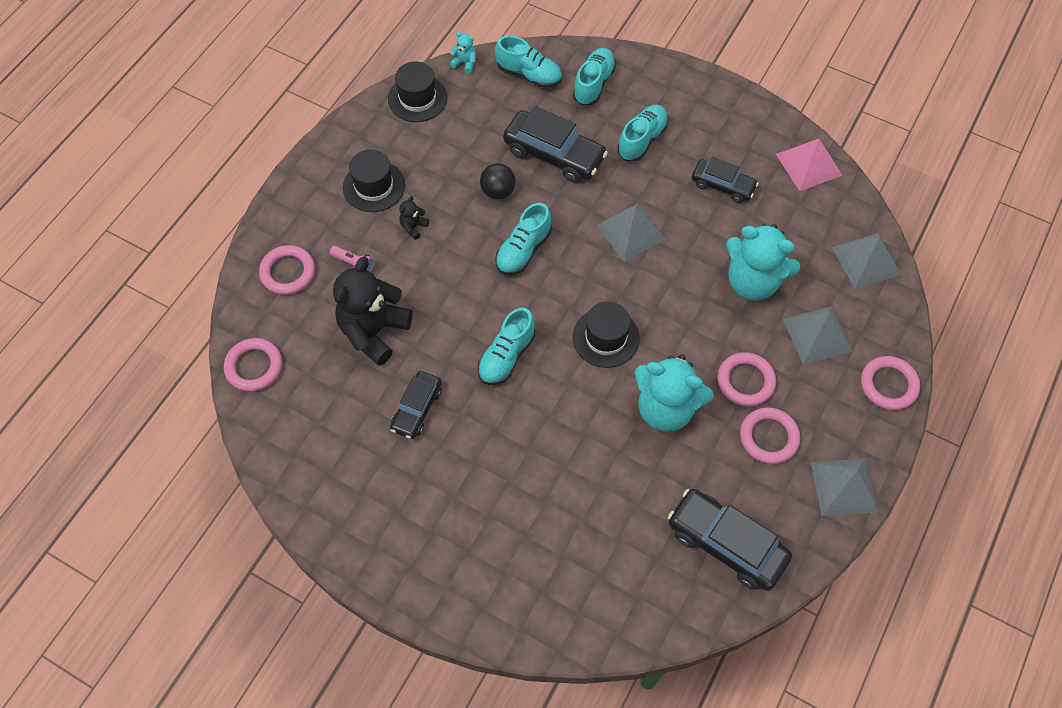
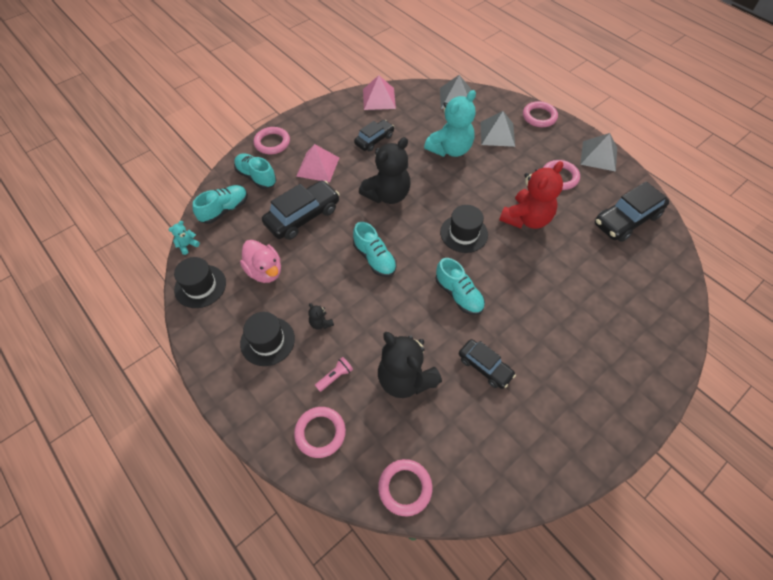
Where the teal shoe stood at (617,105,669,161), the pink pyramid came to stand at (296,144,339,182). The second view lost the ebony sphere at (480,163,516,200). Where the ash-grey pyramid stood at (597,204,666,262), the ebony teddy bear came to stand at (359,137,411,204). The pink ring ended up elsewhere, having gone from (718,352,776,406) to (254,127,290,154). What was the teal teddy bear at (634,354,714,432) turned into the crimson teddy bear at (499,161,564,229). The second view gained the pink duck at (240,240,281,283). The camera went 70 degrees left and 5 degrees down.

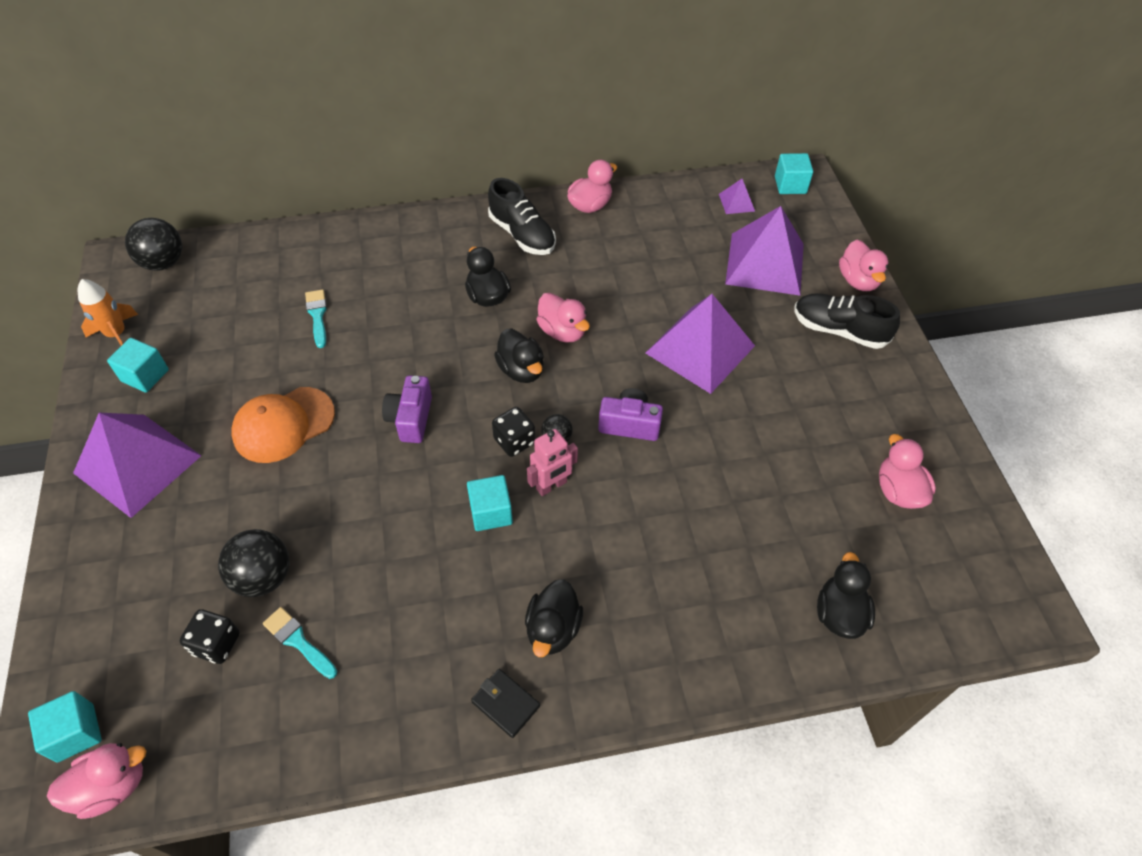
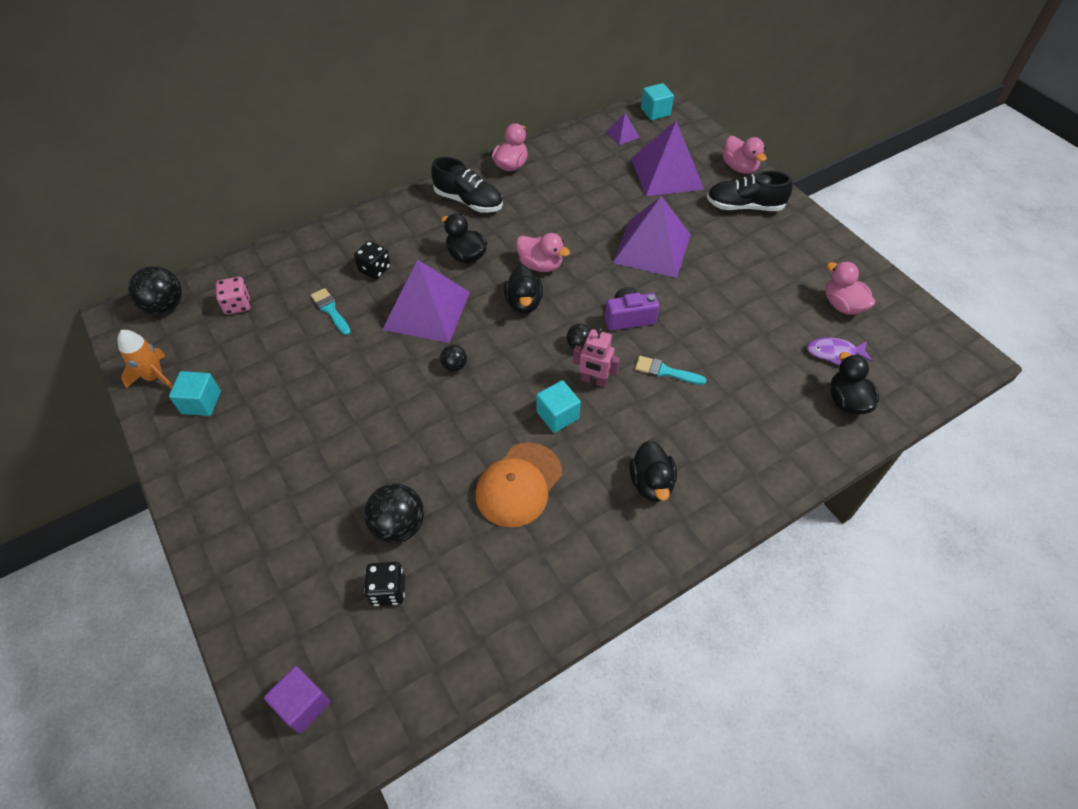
The ebony duck at (494,329,544,383) ended up facing another way, 45 degrees clockwise from before. Where the purple photo camera stood at (382,375,432,443), the ebony sphere came to stand at (440,345,467,372). The orange-coloured peaked cap ended up elsewhere, having gone from (231,387,335,463) to (476,443,562,527). The ebony game die ended up elsewhere, having gone from (492,407,536,457) to (354,241,391,279). The purple pyramid ended up elsewhere, having gone from (73,413,201,518) to (382,260,470,343). The pink toy robot at (527,429,578,496) ended up facing another way, 75 degrees clockwise from before. The teal paintbrush ended up elsewhere, having gone from (263,607,337,679) to (635,356,706,385). The second view lost the ebony billfold at (471,669,540,738). What was the teal cube at (28,691,102,763) turned into the purple cube at (264,666,330,733). The second view lost the pink duck at (47,743,146,819). The second view gained the pink game die at (216,277,251,314). The second view gained the purple fish figure at (807,337,872,366). The camera went 20 degrees left and 0 degrees up.

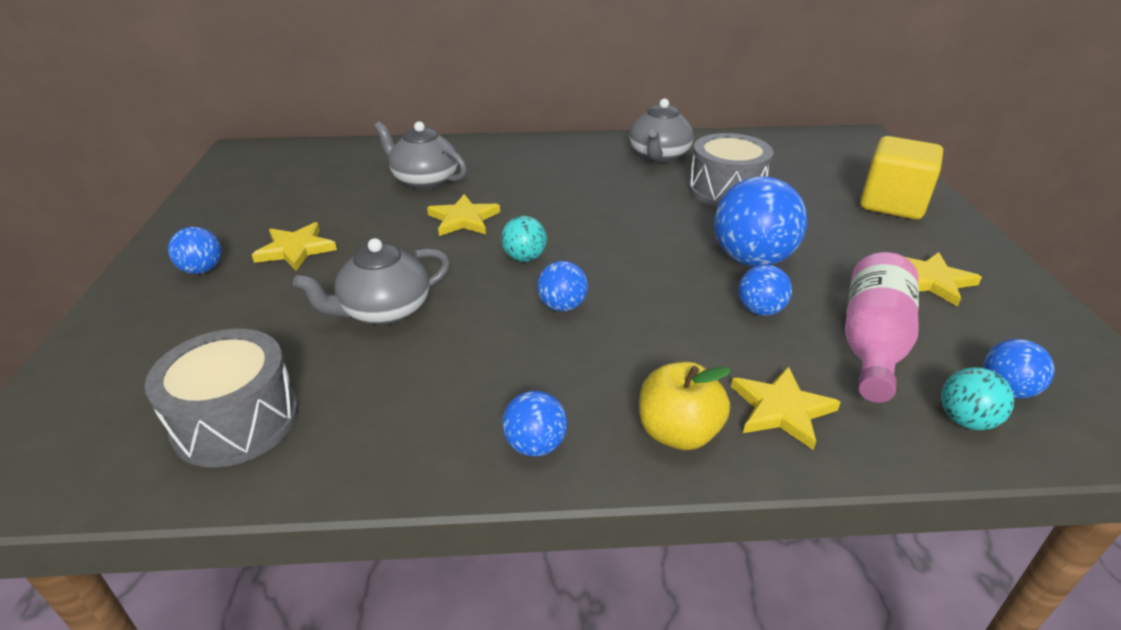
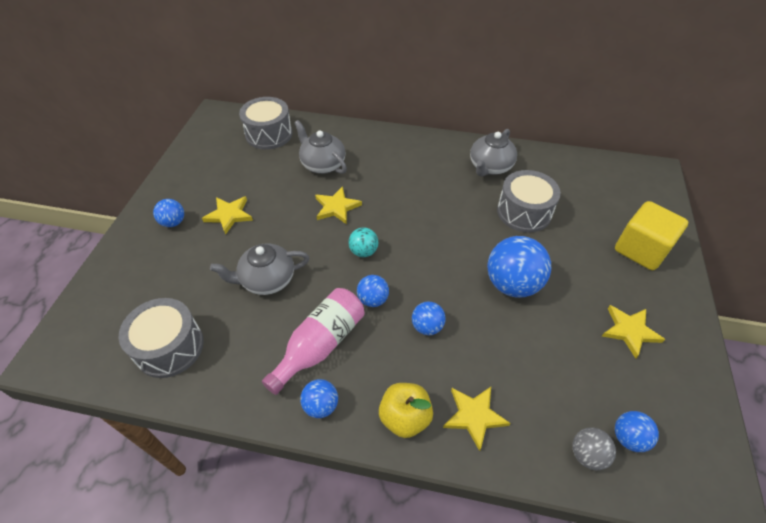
The pink flask ended up elsewhere, having gone from (845,252,919,403) to (262,288,365,395). The blue sphere ended up elsewhere, having gone from (739,264,792,316) to (412,301,446,335). What was the teal sphere at (941,367,1014,430) turned into the ash-grey sphere at (572,427,616,470). The second view gained the ash-grey toy drum at (239,97,293,150). The camera went 15 degrees right and 15 degrees up.

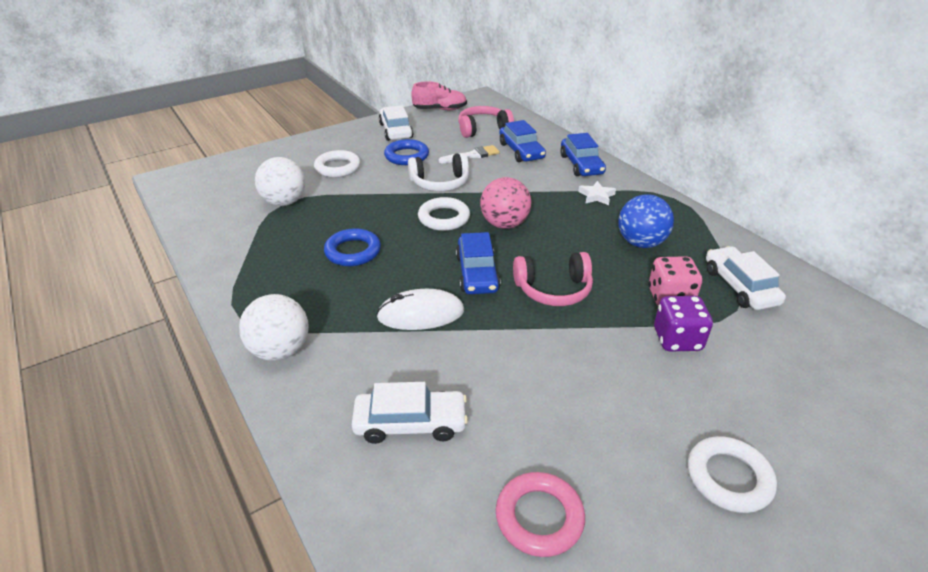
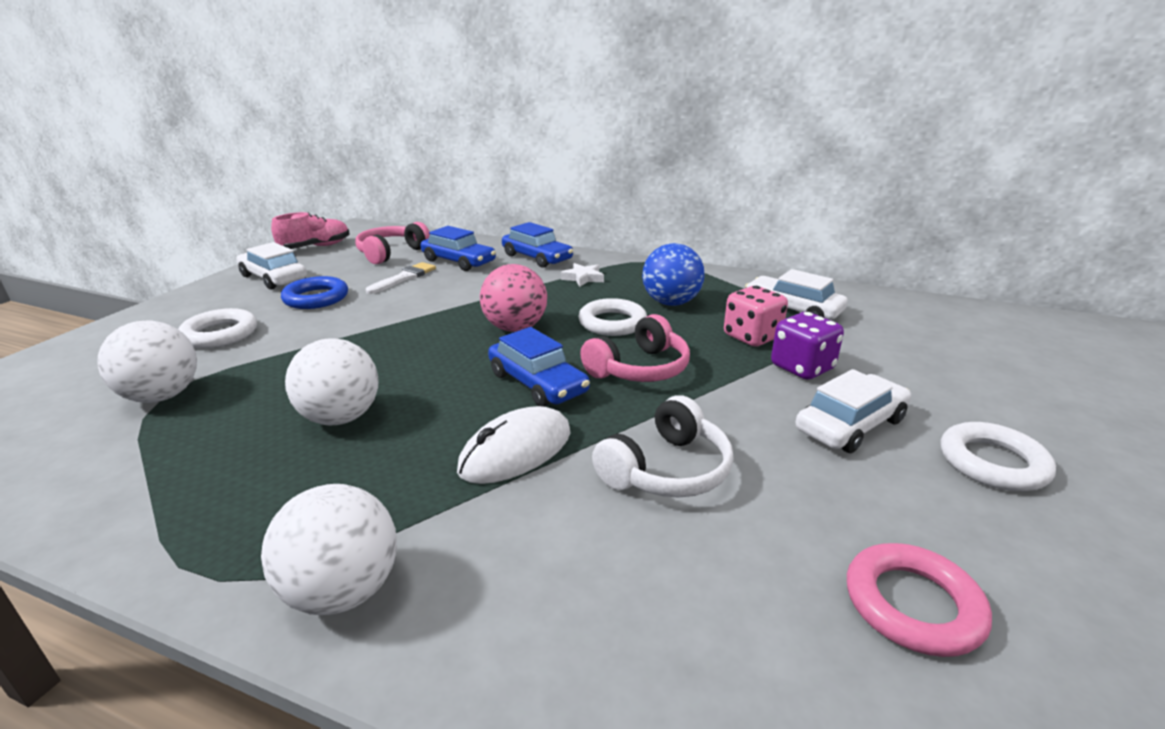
The pure white headphones ended up elsewhere, having gone from (408,153,469,191) to (592,395,734,498). The pure white ring ended up elsewhere, having gone from (418,197,470,231) to (578,298,647,336). Where the blue ring stood at (324,228,381,266), the pure white sphere came to stand at (285,338,378,425). The pure white car ended up elsewhere, having gone from (352,382,468,444) to (796,369,911,453). The camera went 35 degrees left and 10 degrees down.

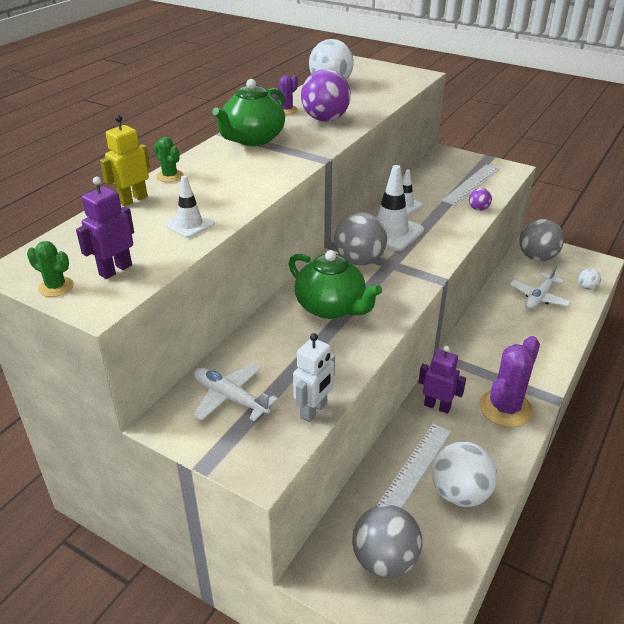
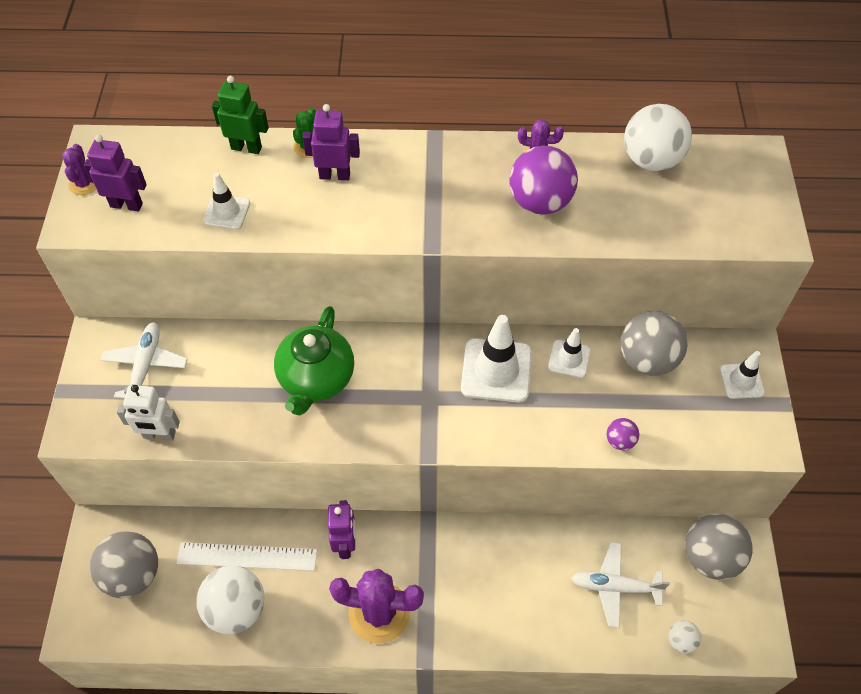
The second view lost the leaf-green tea pot at (212,79,285,146). What was the golden toy robot at (100,115,150,206) turned into the leaf-green toy robot at (212,76,269,154). The second view lost the pure white straightedge at (442,164,500,206). The ash-grey sphere ended up elsewhere, having gone from (334,212,387,265) to (621,311,688,376). What was the leaf-green prickly plant at (27,241,74,297) turned into the purple prickly plant at (62,144,96,195). The second view gained the purple toy robot at (303,104,360,180). The second view gained the pure white safety cone at (720,351,765,399). The camera went 60 degrees right and 20 degrees up.

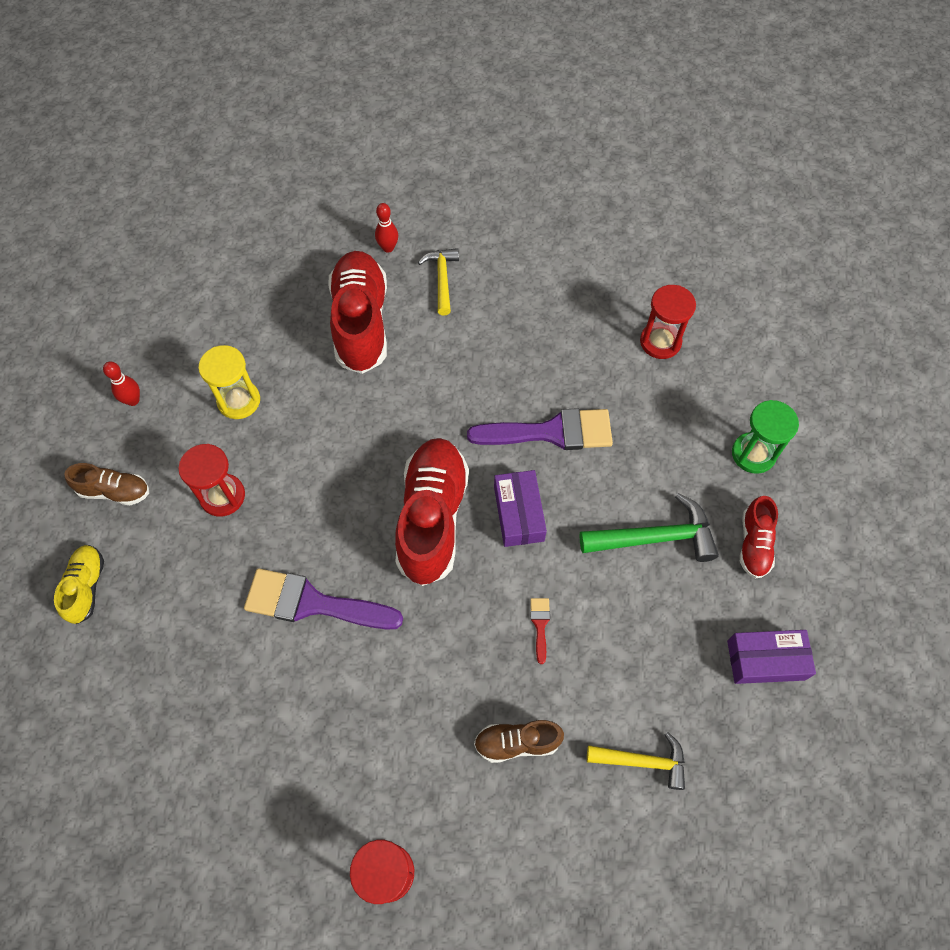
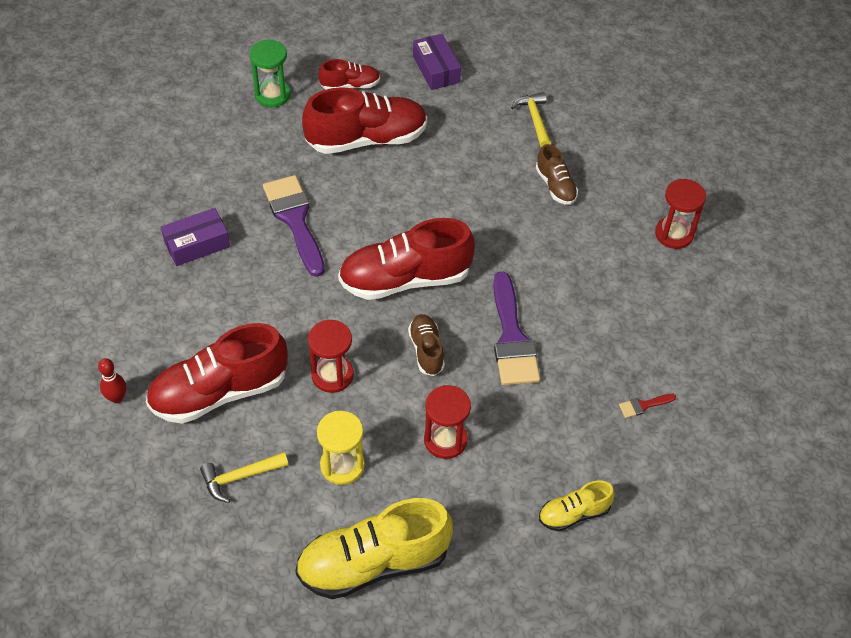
The golden claw hammer ended up elsewhere, having gone from (418,248,459,316) to (200,452,289,503). The crimson hourglass ended up elsewhere, having gone from (640,285,696,359) to (308,320,354,393). Where the crimson skittle stood at (103,361,140,406), the golden shoe came to stand at (295,498,453,599). The dark brown shoe ended up elsewhere, having gone from (64,463,149,505) to (408,314,445,376). The purple package ended up elsewhere, having gone from (494,470,547,547) to (161,208,230,266). Where the leaf-green claw hammer stood at (579,493,719,562), the crimson shoe came to stand at (302,87,427,154). The crimson paintbrush ended up elsewhere, having gone from (530,598,550,664) to (619,394,676,418). The camera went 110 degrees left and 10 degrees down.

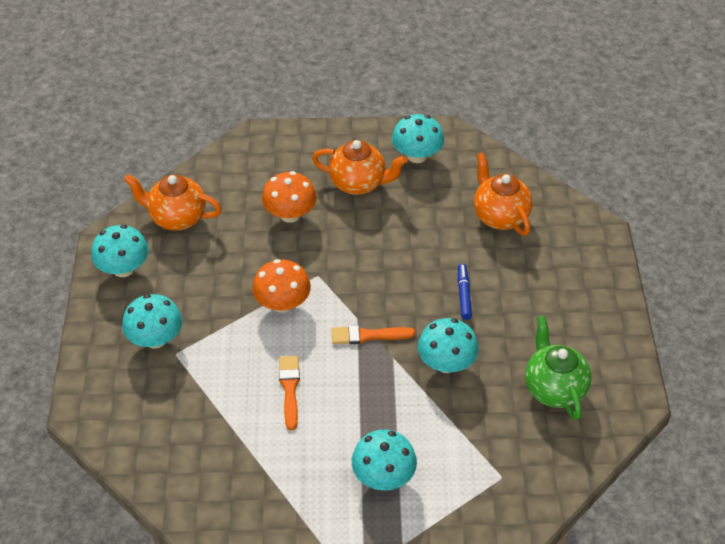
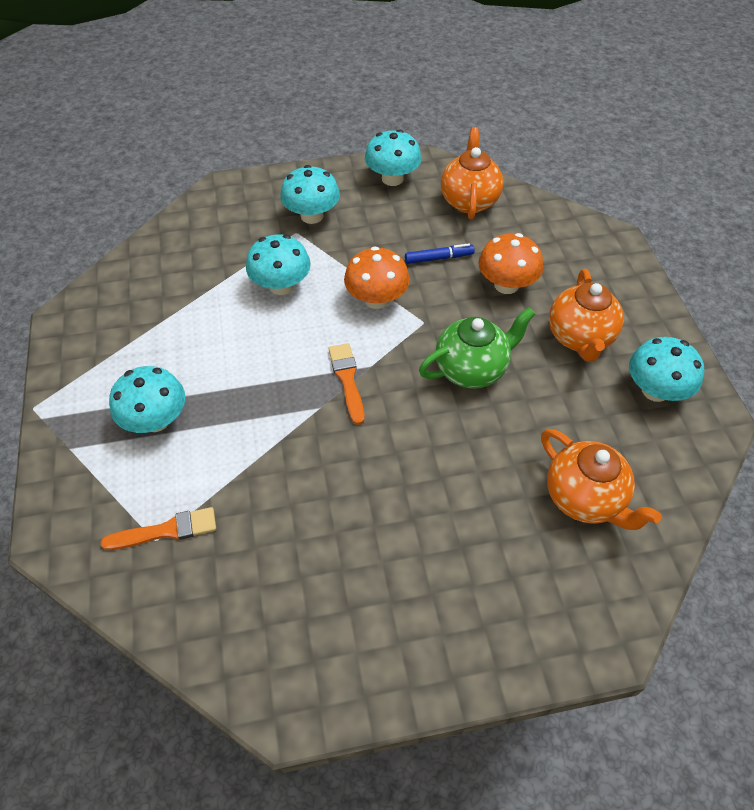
The orange-coloured tea pot at (474,153,533,236) ended up facing another way, 90 degrees clockwise from before. The blue marker ended up elsewhere, having gone from (458,264,472,320) to (405,243,475,264). The leaf-green tea pot ended up elsewhere, having gone from (525,316,592,420) to (419,307,535,389). The teal toadstool ended up elsewhere, having gone from (418,318,479,373) to (246,234,311,295). The orange-coloured paintbrush ended up elsewhere, having gone from (279,356,300,430) to (101,507,216,550). The camera went 80 degrees right and 5 degrees up.

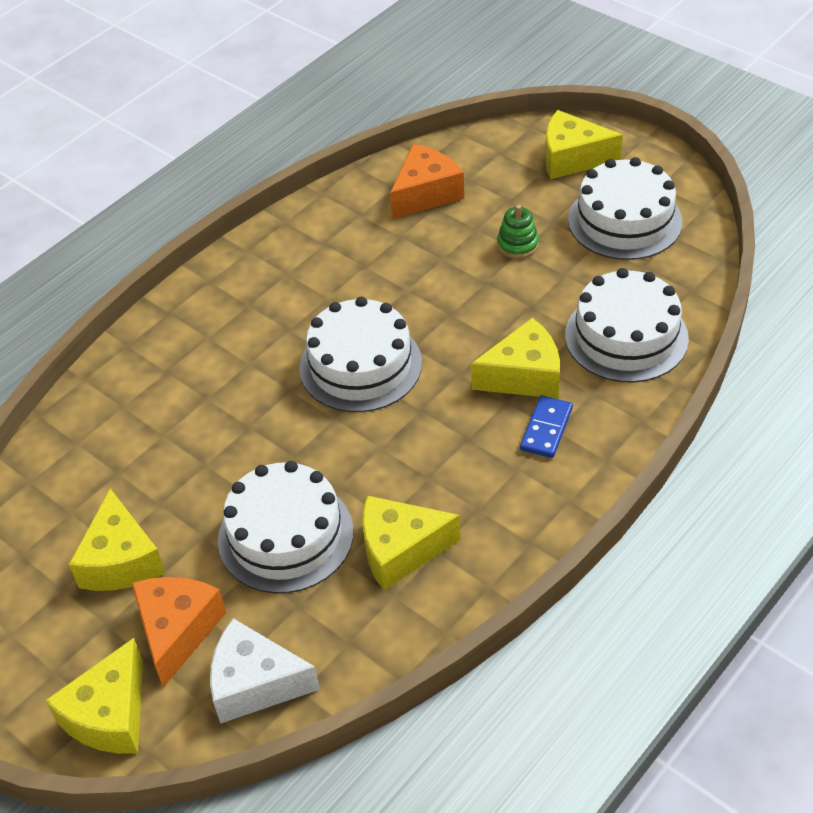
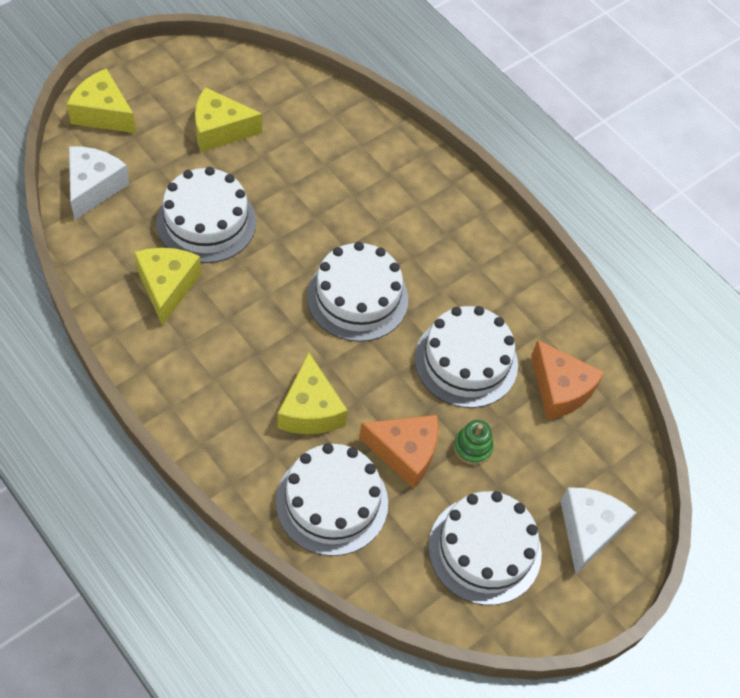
What was the golden cheese wedge at (545,110,623,179) turned into the pure white cheese wedge at (560,488,636,574). The second view lost the blue domino at (520,395,573,458). The orange-coloured cheese wedge ended up elsewhere, having gone from (132,577,226,688) to (359,415,438,489). The second view gained the pure white layer cake at (415,306,518,408). The camera went 90 degrees right and 10 degrees up.

